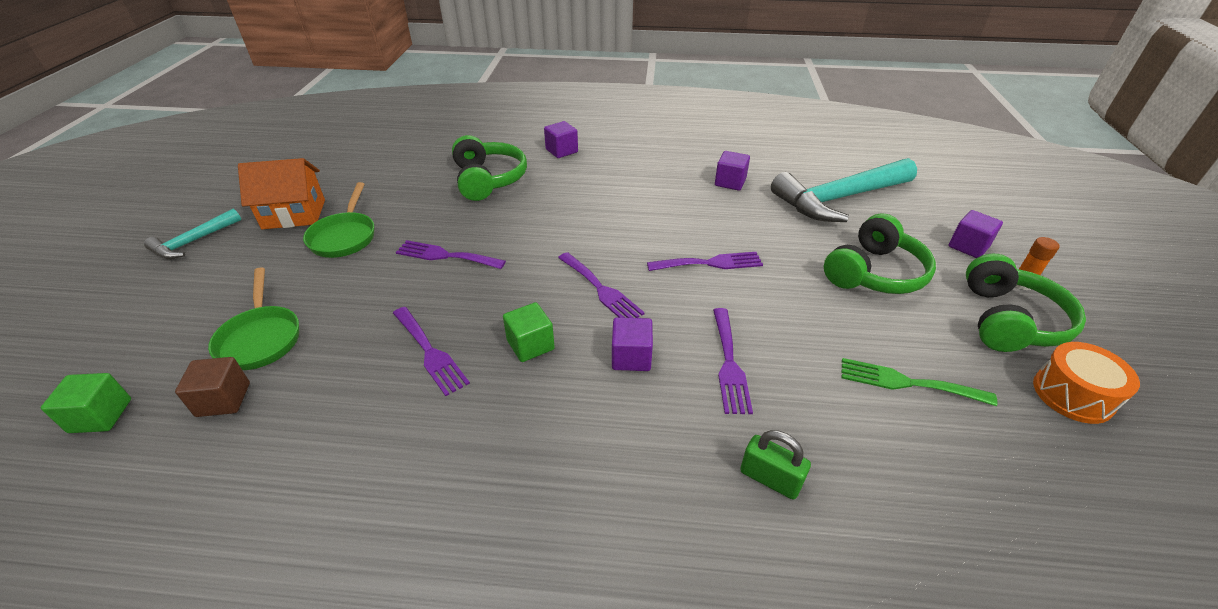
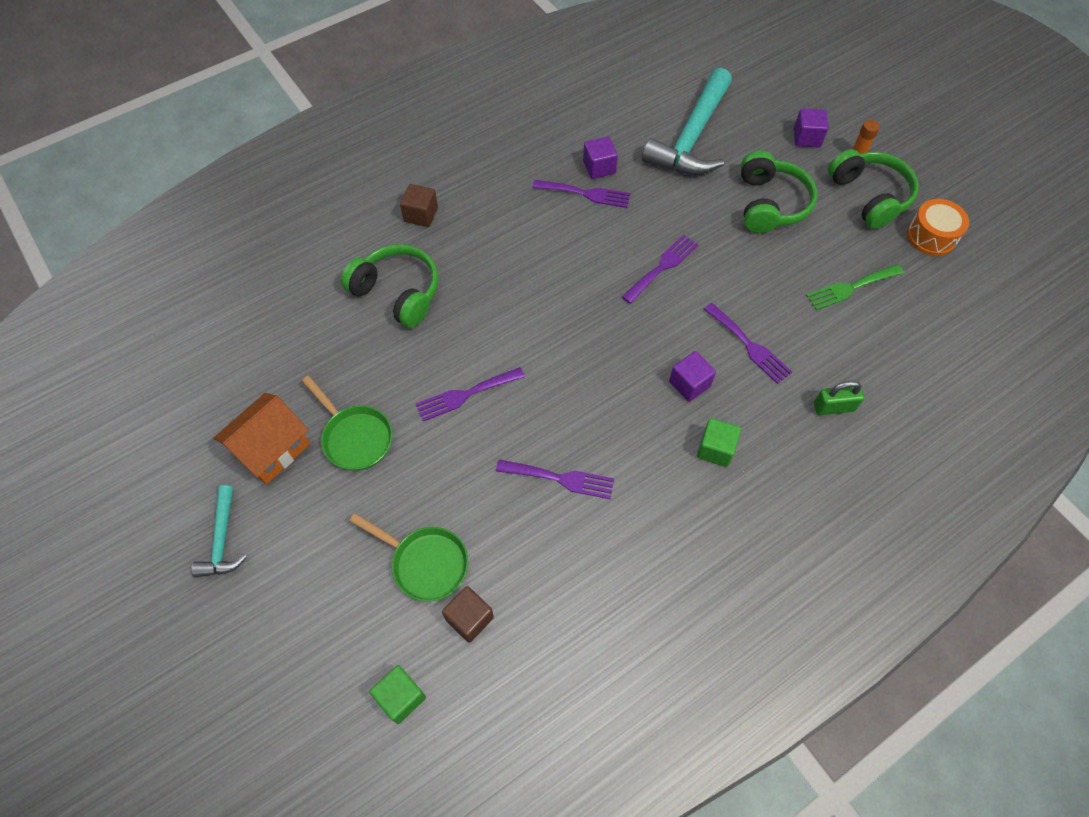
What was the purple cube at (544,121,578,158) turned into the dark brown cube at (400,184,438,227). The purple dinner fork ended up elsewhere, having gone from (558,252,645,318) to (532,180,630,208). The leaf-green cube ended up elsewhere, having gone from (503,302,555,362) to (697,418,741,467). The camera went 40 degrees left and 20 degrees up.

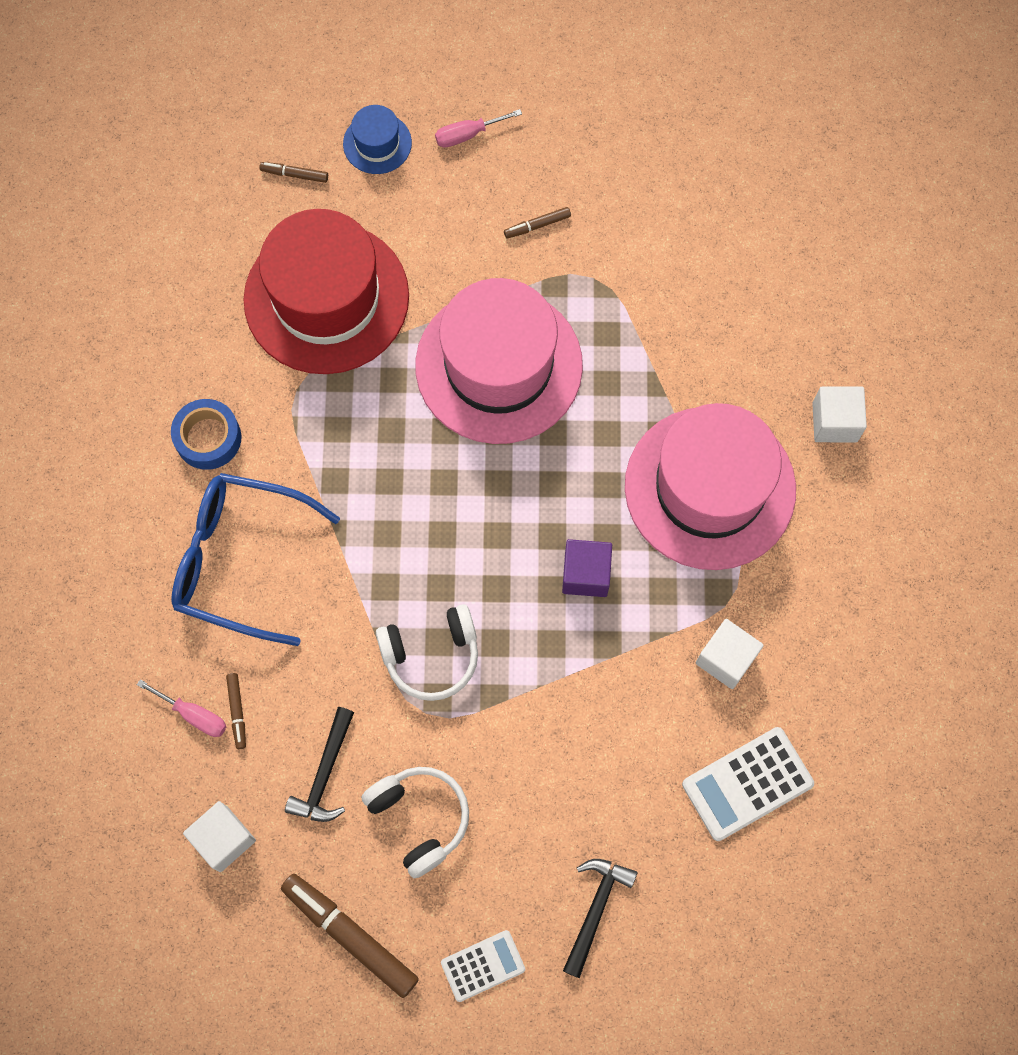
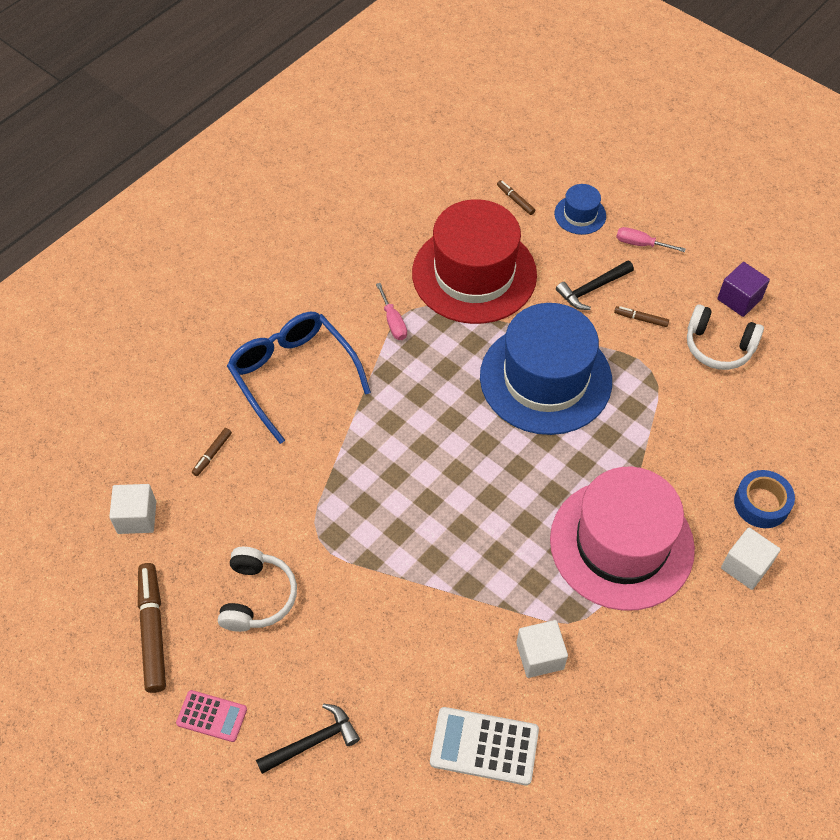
What was the pink top hat at (415,278,583,444) turned into the blue top hat at (480,303,612,435). The blue tape ended up elsewhere, having gone from (171,399,241,470) to (734,470,795,528). The purple cube ended up elsewhere, having gone from (562,539,612,597) to (717,262,770,317). The pure white headphones ended up elsewhere, having gone from (376,604,478,701) to (687,304,764,370). The pink hand screwdriver ended up elsewhere, having gone from (137,679,226,737) to (376,283,407,340). The ebony claw hammer ended up elsewhere, having gone from (285,707,354,822) to (556,260,634,310). What was the pure white calculator at (441,930,525,1002) turned into the pink calculator at (176,690,247,742). The camera went 40 degrees right and 15 degrees down.

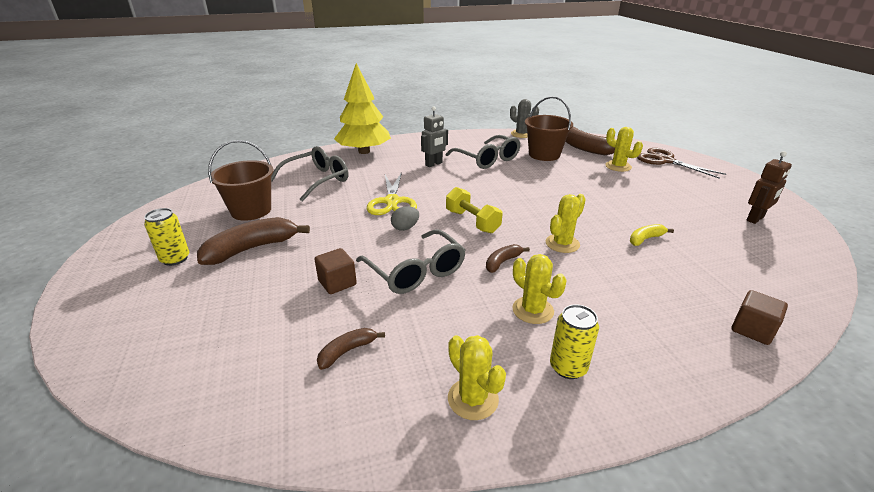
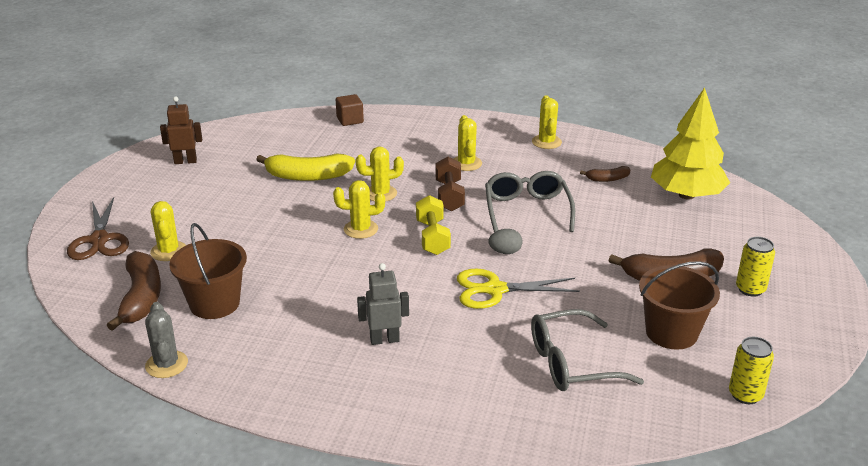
The golden tree ended up elsewhere, having gone from (334,63,391,154) to (651,87,730,199). The second view lost the ash-grey glasses at (446,135,520,169). The golden scissors at (367,172,417,215) ended up facing another way, 120 degrees counterclockwise from before. The size of the golden banana fruit at (630,224,674,246) changed by a factor of 1.93. Where the dark brown banana fruit stood at (486,244,530,273), the dark brown hand weight came to stand at (435,157,465,211). The second view lost the dark brown cube at (314,248,357,294). The golden tin ended up elsewhere, having gone from (550,304,599,379) to (729,337,774,404). The second view gained the golden prickly plant at (333,180,385,239). The camera went 150 degrees left and 0 degrees up.

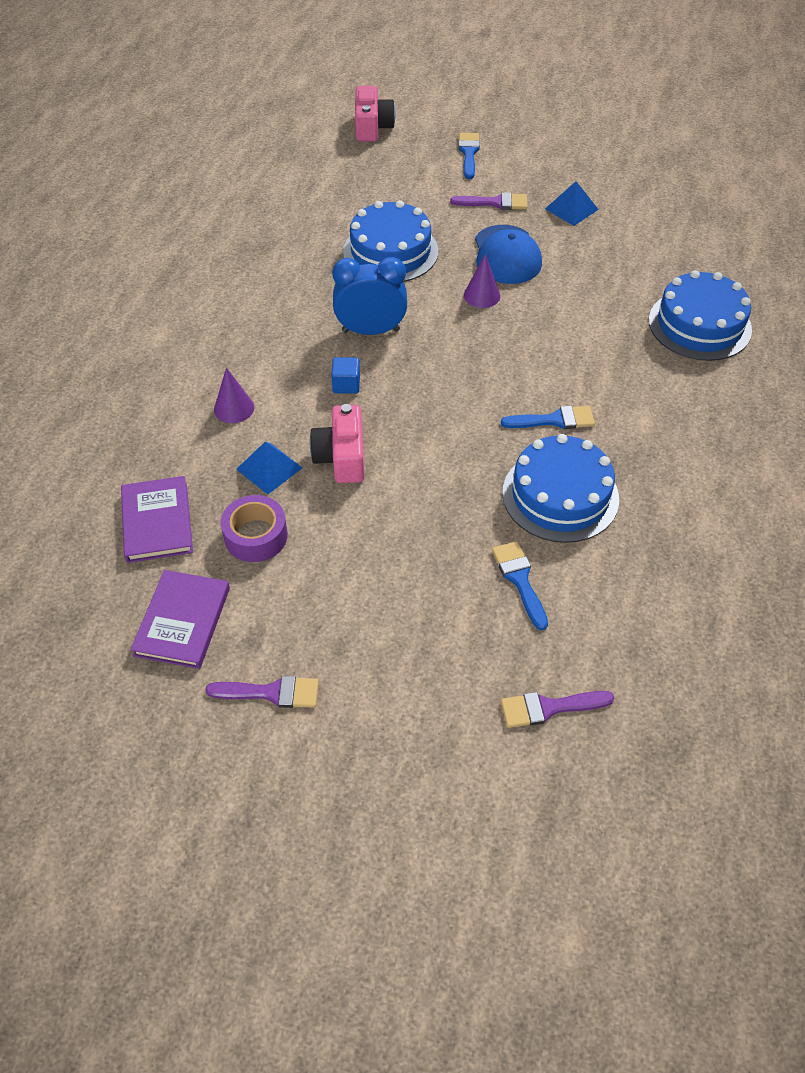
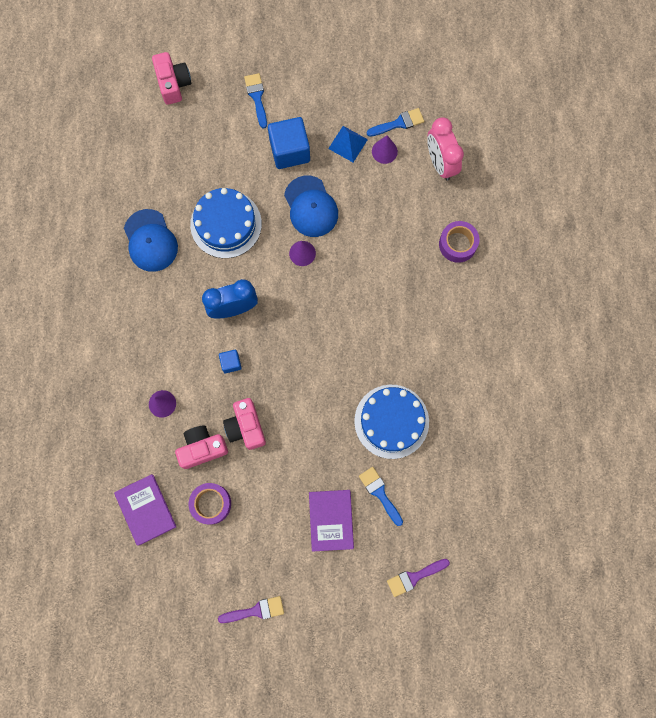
Where the purple paintbrush stood at (450,192,528,210), the blue cube came to stand at (268,117,310,169). Where the blue layer cake stood at (649,270,752,361), the purple tape came to stand at (439,221,479,263). The blue paintbrush ended up elsewhere, having gone from (501,406,595,429) to (366,108,424,137). Where the blue pyramid stood at (236,442,302,494), the pink photo camera came to stand at (175,425,228,469). The purple book ended up elsewhere, having gone from (131,570,230,669) to (309,490,354,552). The second view gained the pink bedside clock at (427,118,464,181). The second view gained the purple solid cone at (372,135,398,164). The second view gained the blue peaked cap at (124,209,178,272). The camera went 15 degrees left and 25 degrees up.

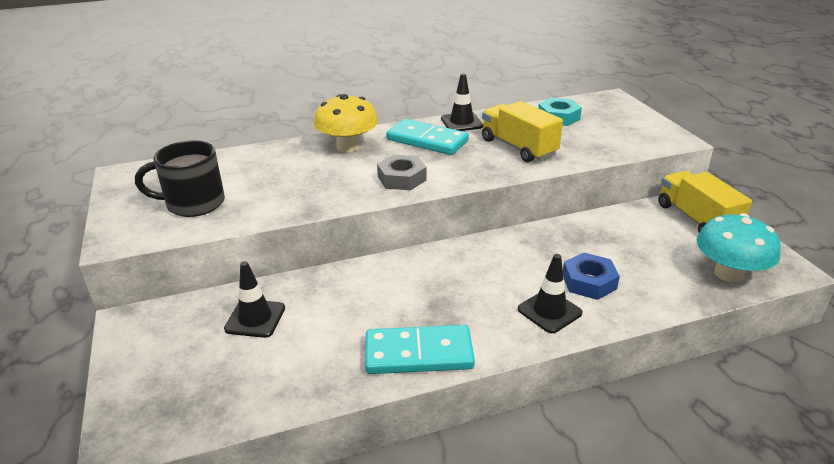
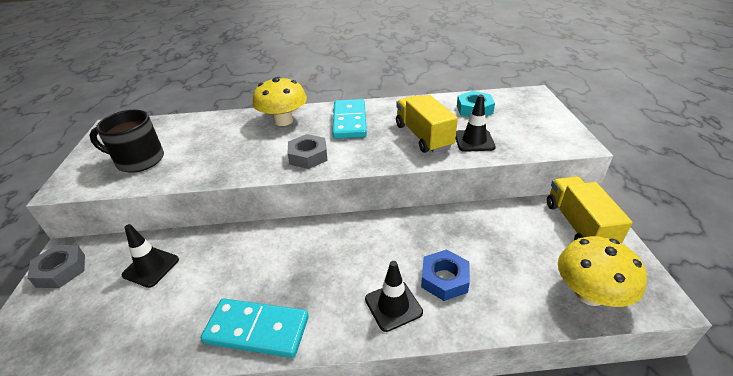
The ebony safety cone ended up elsewhere, having gone from (441,73,483,131) to (456,95,496,152). The teal domino at (386,119,469,155) ended up facing another way, 45 degrees clockwise from before. What was the teal toadstool at (697,213,781,283) turned into the golden toadstool at (558,236,647,307). The second view gained the ash-grey hexagon nut at (27,245,85,288). The camera went 15 degrees right and 5 degrees up.

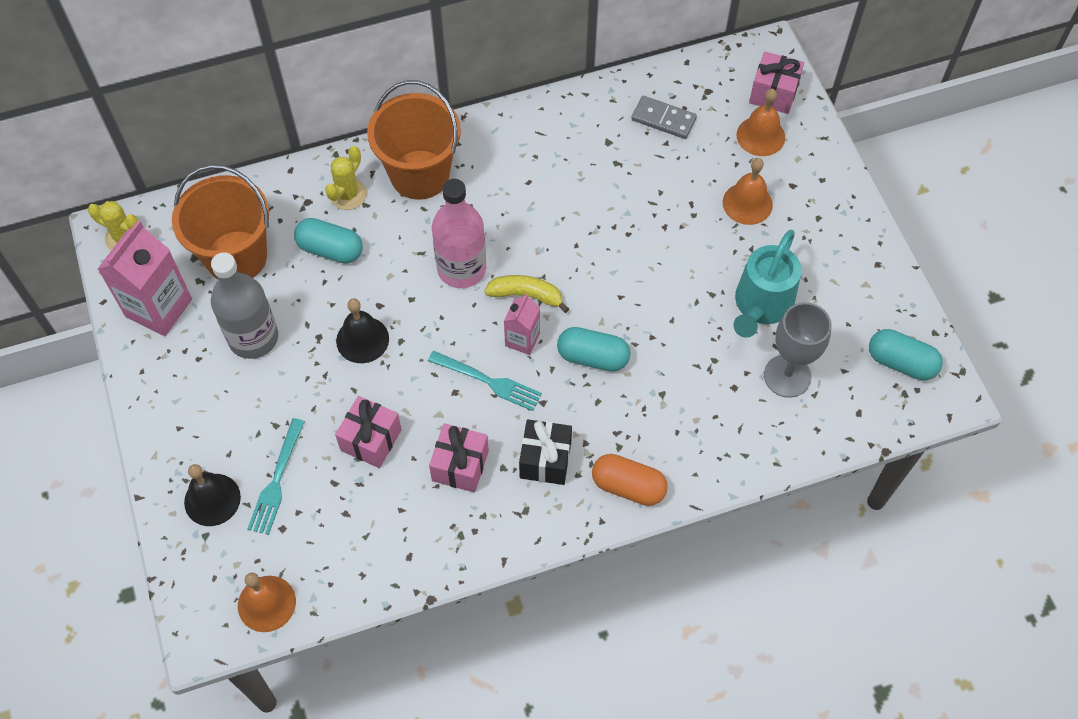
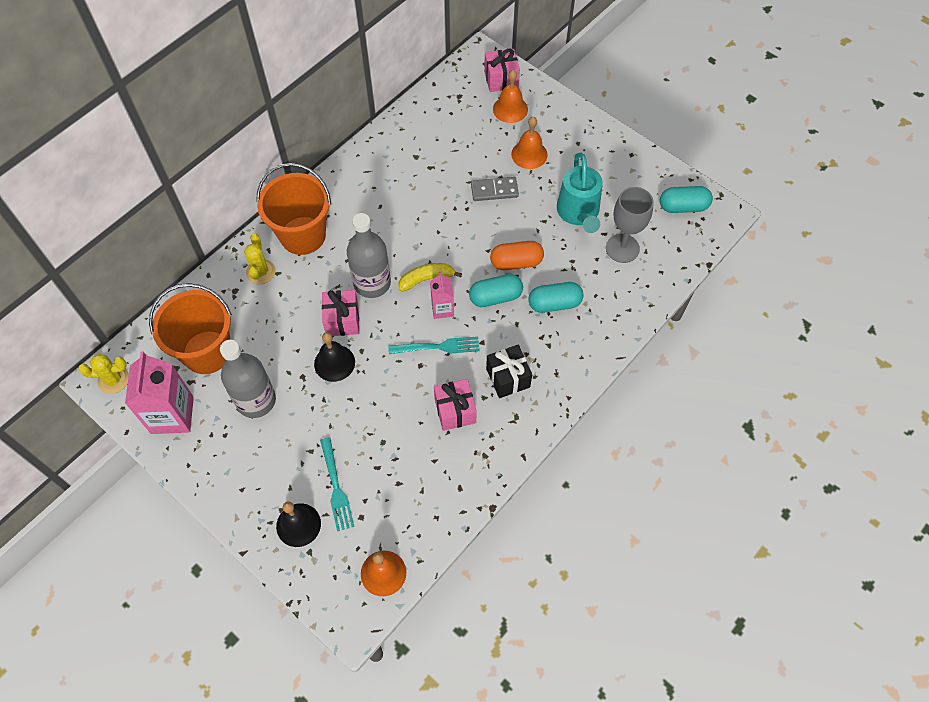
The ash-grey domino ended up elsewhere, having gone from (631,96,697,139) to (471,177,519,201). What was the pink flask at (432,179,486,288) turned into the ash-grey flask at (347,213,391,298). The teal capsule ended up elsewhere, having gone from (294,218,363,264) to (528,282,583,313). The pink gift ended up elsewhere, having gone from (335,396,402,468) to (322,290,359,336). The orange-coloured capsule ended up elsewhere, having gone from (592,454,668,506) to (490,241,544,270). The camera went 30 degrees left and 0 degrees up.

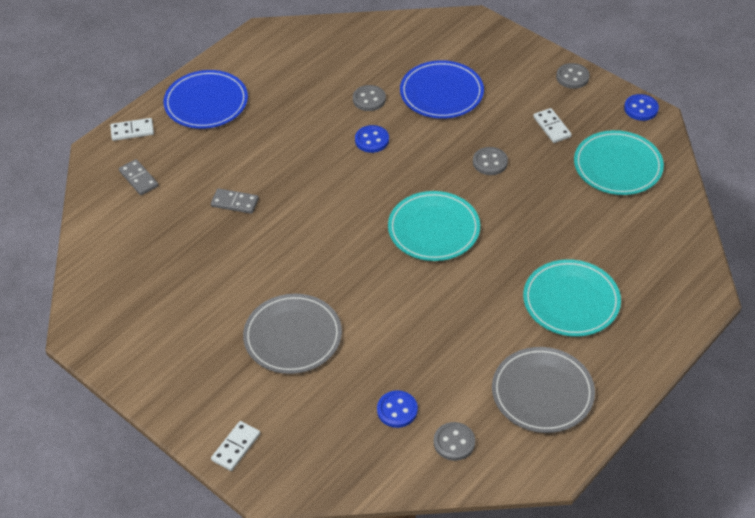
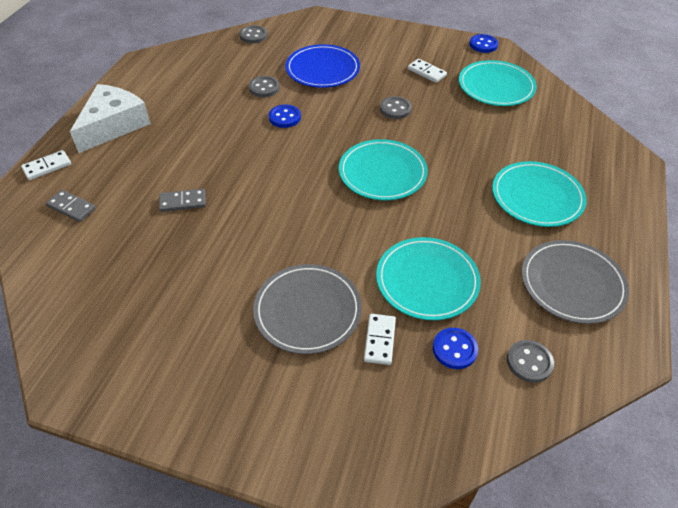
The ash-grey shirt button ended up elsewhere, having gone from (556,63,590,89) to (239,25,267,43). Where the blue plate stood at (163,70,248,129), the pure white cheese wedge came to stand at (70,84,151,153). The pure white domino ended up elsewhere, having gone from (211,421,260,471) to (364,314,396,365). The second view gained the teal plate at (376,237,481,320). The camera went 25 degrees left and 0 degrees up.

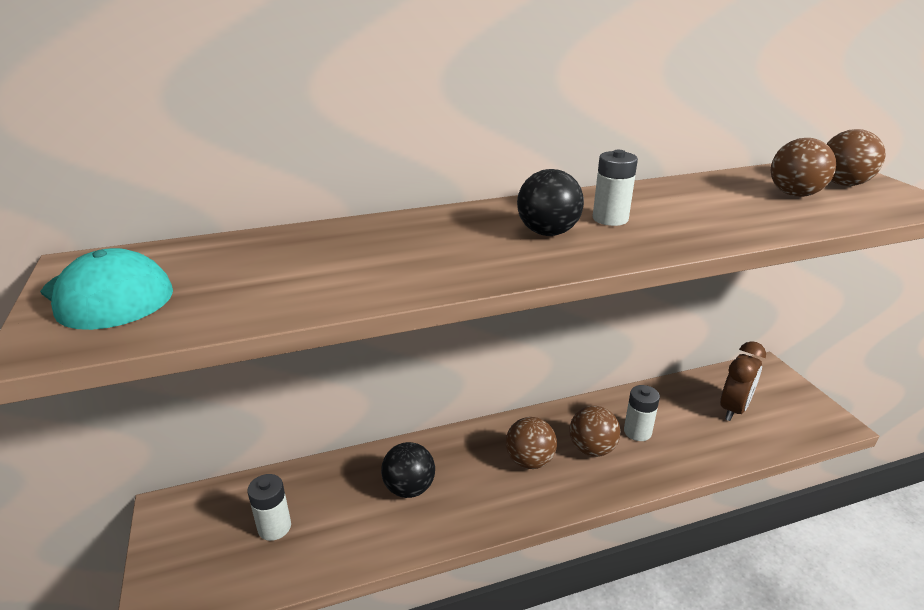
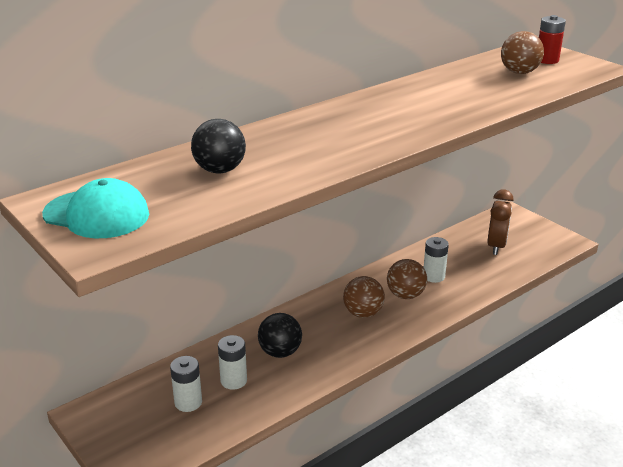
Where the dark brown sphere stood at (827,129,885,186), the crimson power cell came to stand at (539,15,566,64). The pure white power cell ended up elsewhere, having gone from (593,150,638,226) to (218,335,247,390). The ebony sphere ended up elsewhere, having gone from (517,169,584,236) to (191,119,246,174). The camera went 20 degrees left and 0 degrees up.

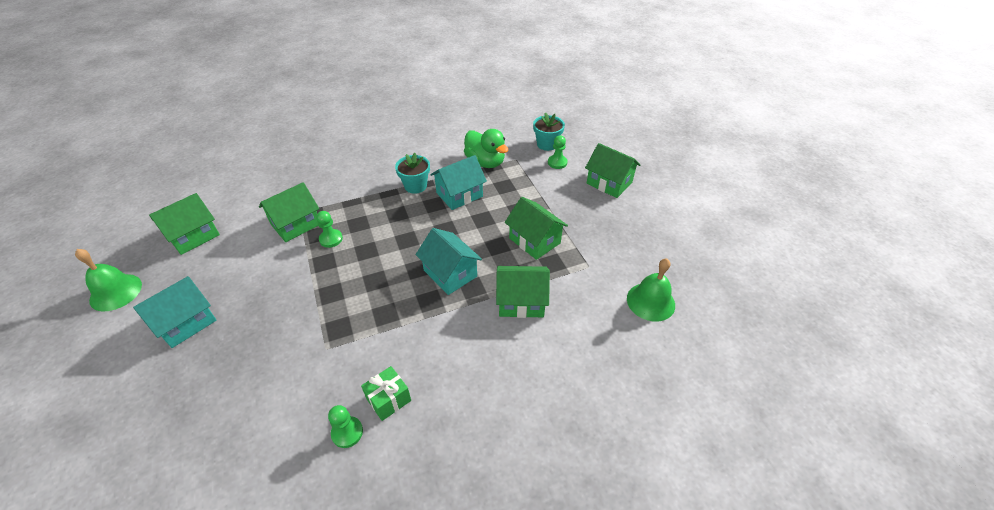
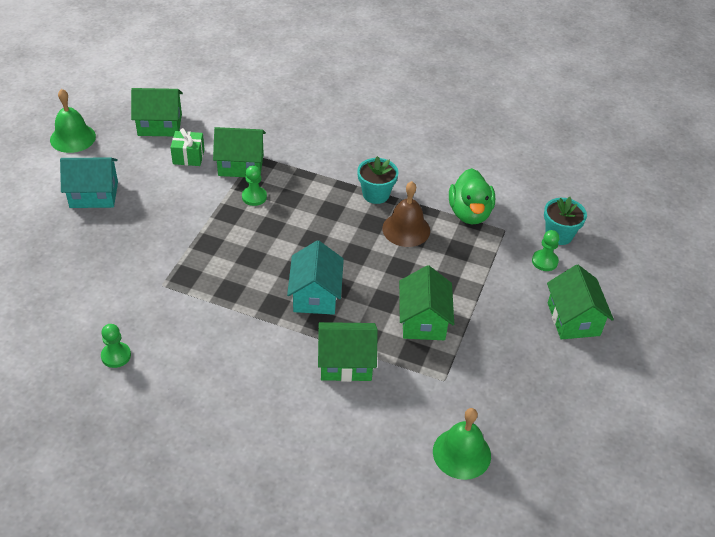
Where the teal cottage stood at (430,155,487,210), the dark brown hand bell came to stand at (382,181,430,247). The leaf-green cottage at (496,266,550,318) ended up facing another way, 45 degrees counterclockwise from before. The leaf-green gift ended up elsewhere, having gone from (361,366,411,421) to (170,128,205,166). The camera went 40 degrees right and 0 degrees up.

